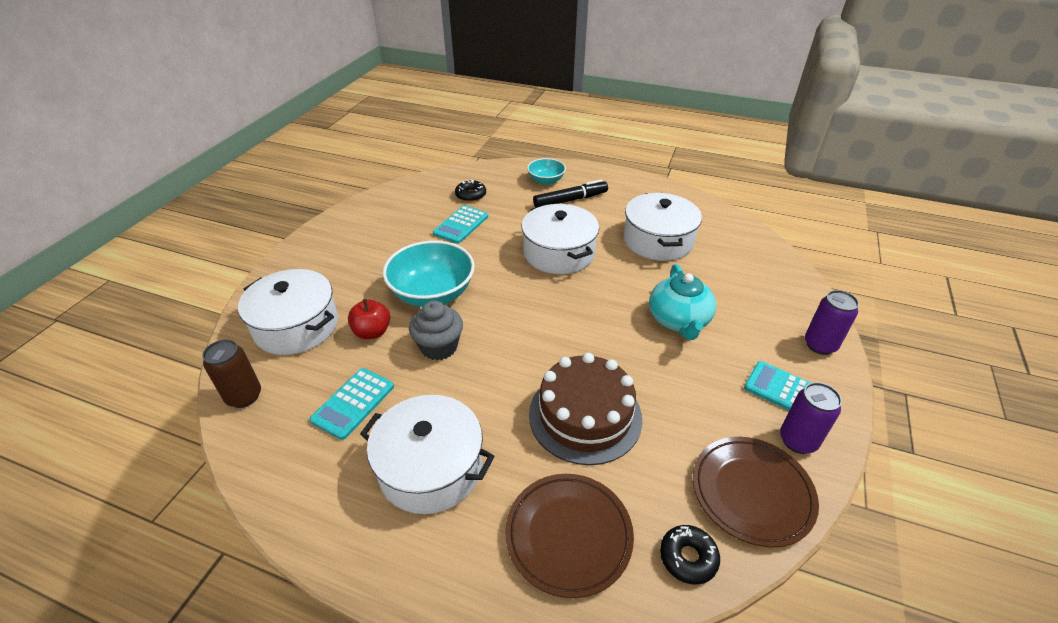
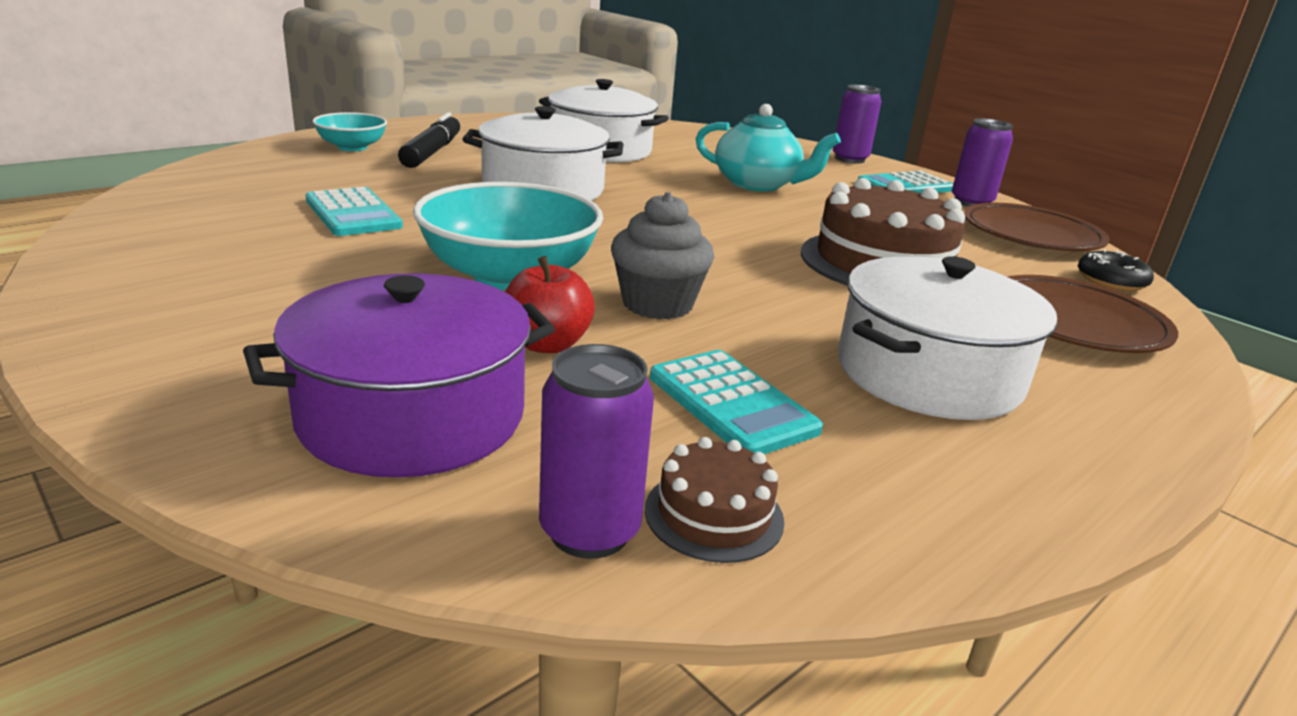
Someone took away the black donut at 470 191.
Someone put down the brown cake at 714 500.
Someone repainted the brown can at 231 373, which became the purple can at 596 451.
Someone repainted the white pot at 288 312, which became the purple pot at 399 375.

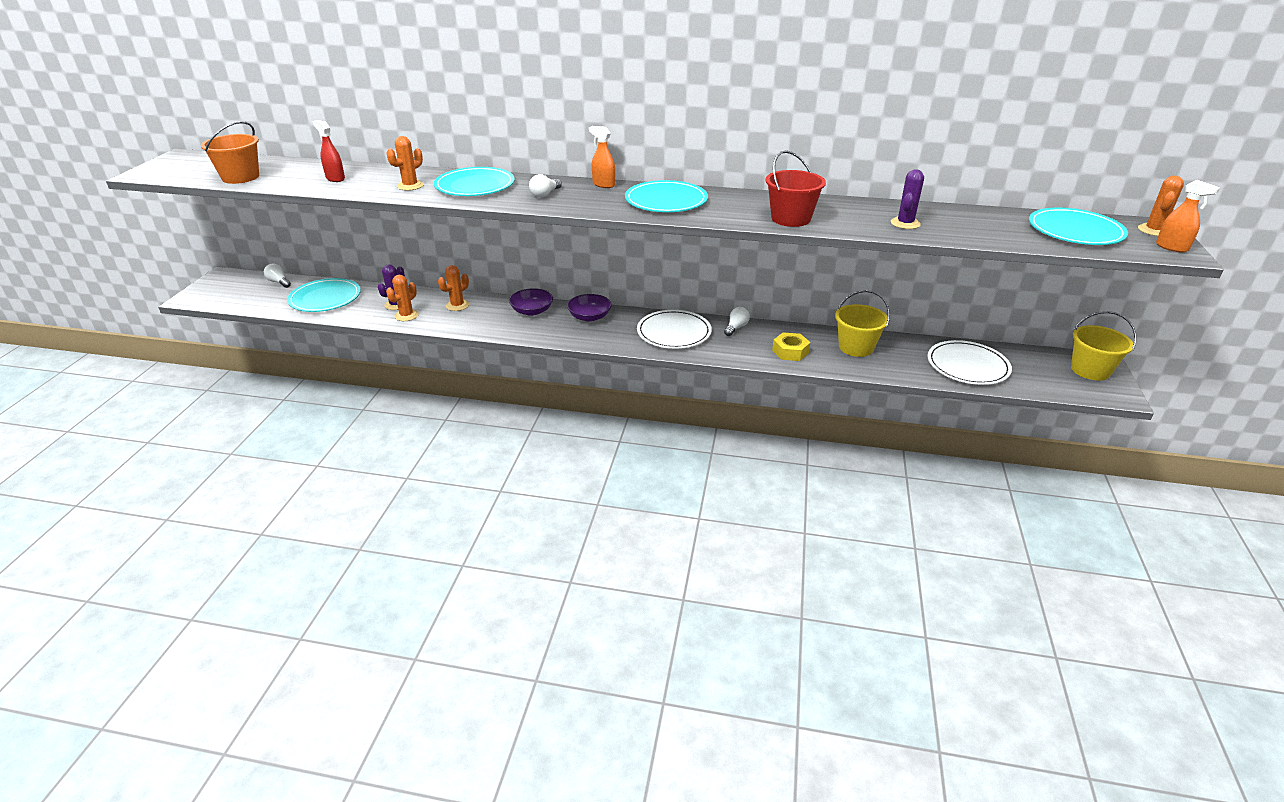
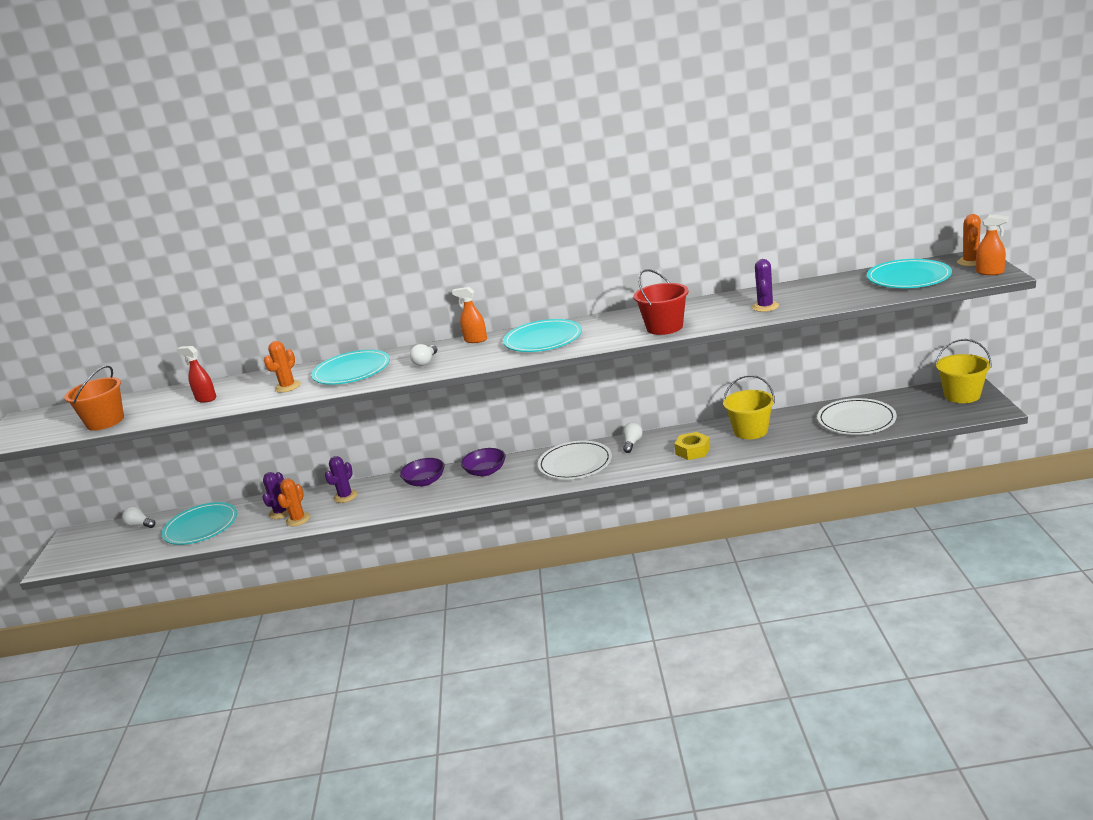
Someone repainted the orange cactus at 453 288, which became the purple cactus at 341 479.

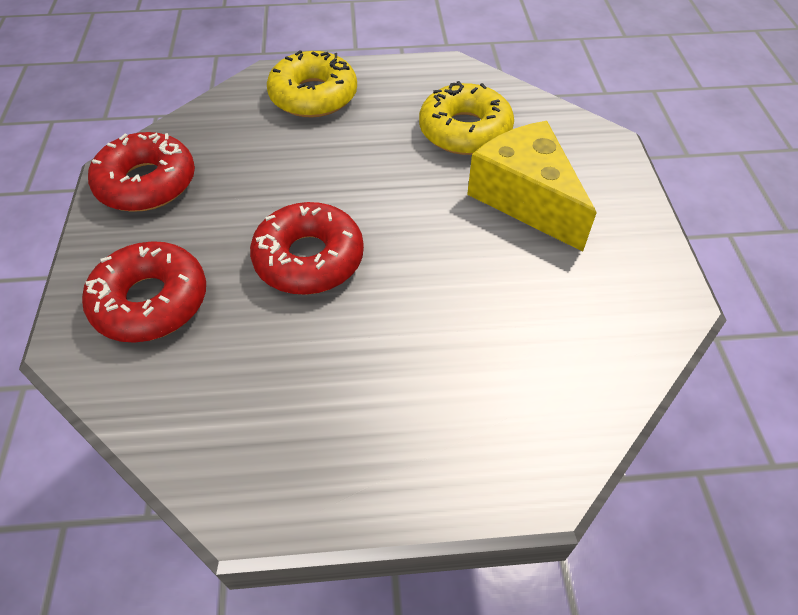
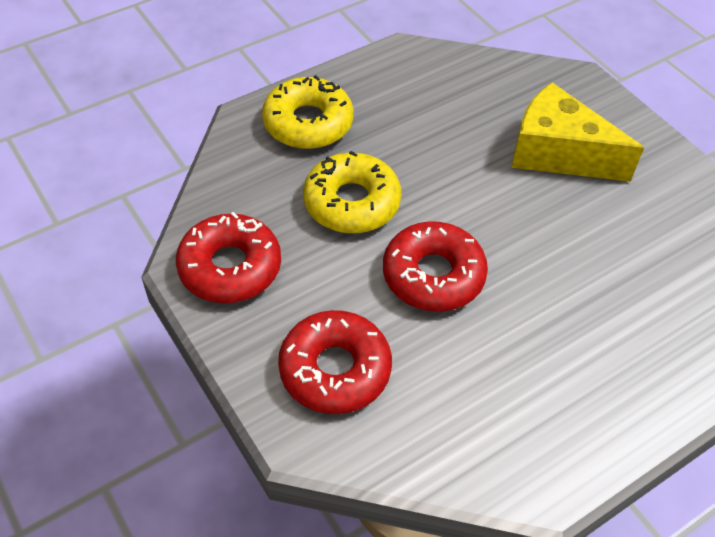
Someone carried the yellow donut from 466 118 to 352 192.

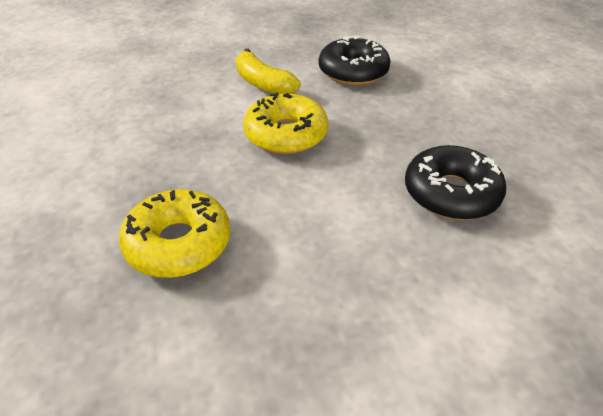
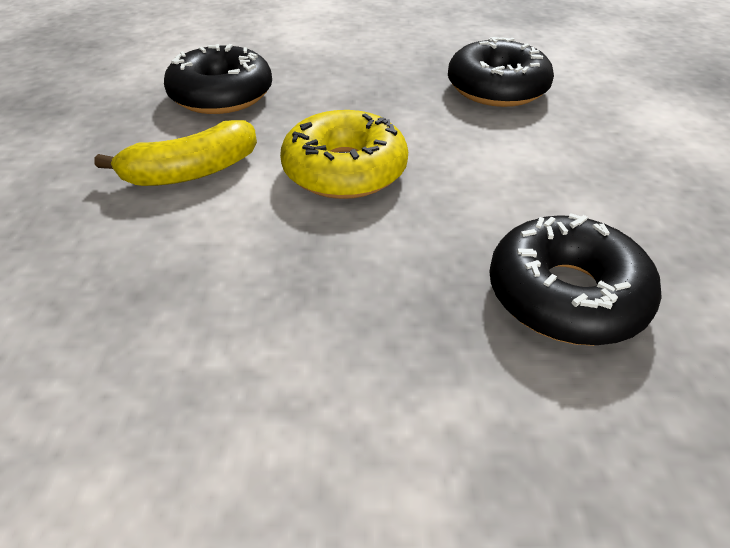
Someone repainted the yellow donut at 175 233, which became the black donut at 575 279.

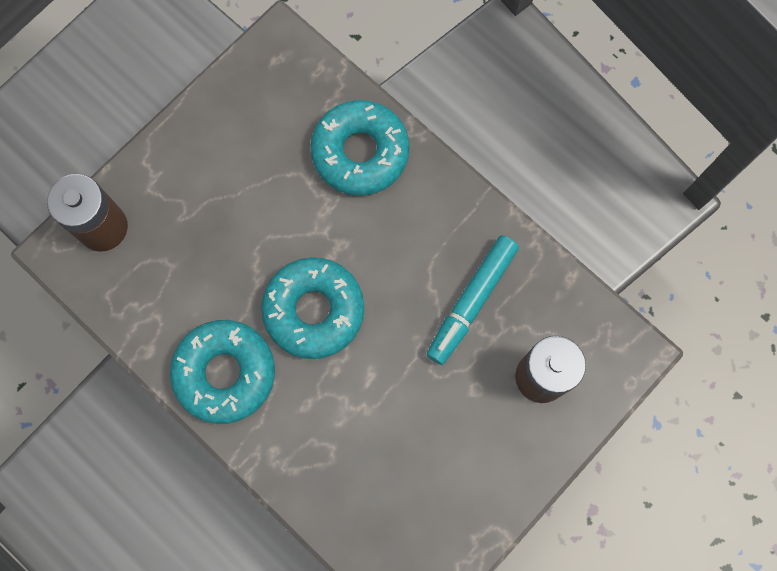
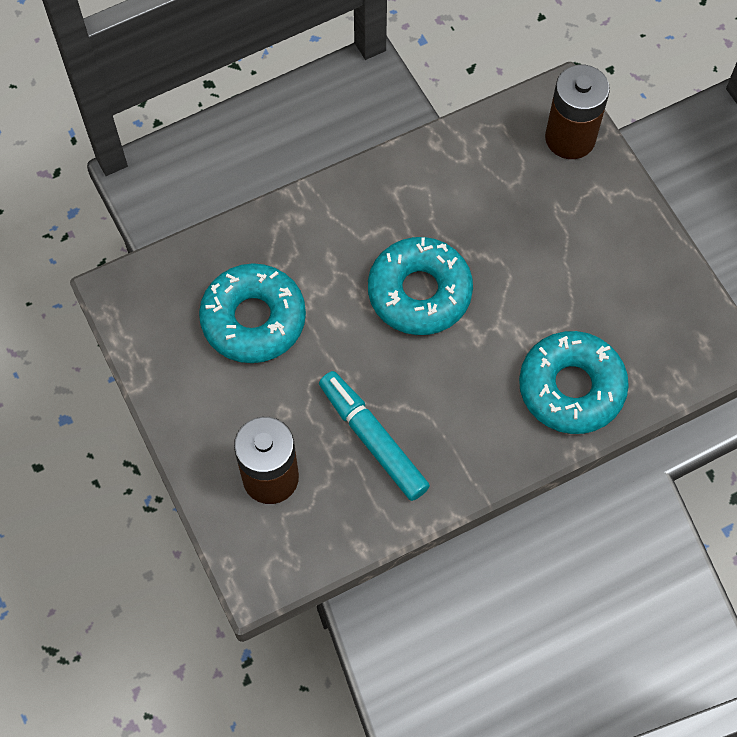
Someone carried the turquoise donut from 222 372 to 252 313.

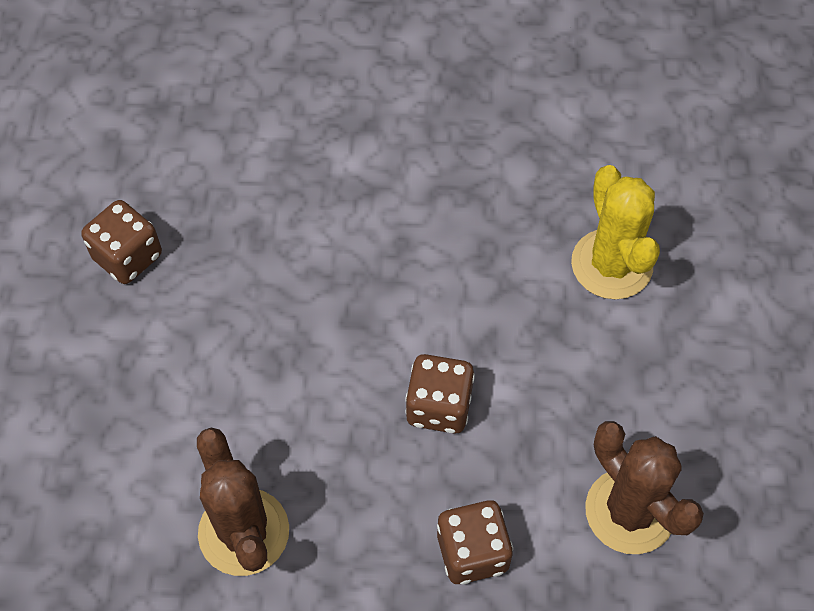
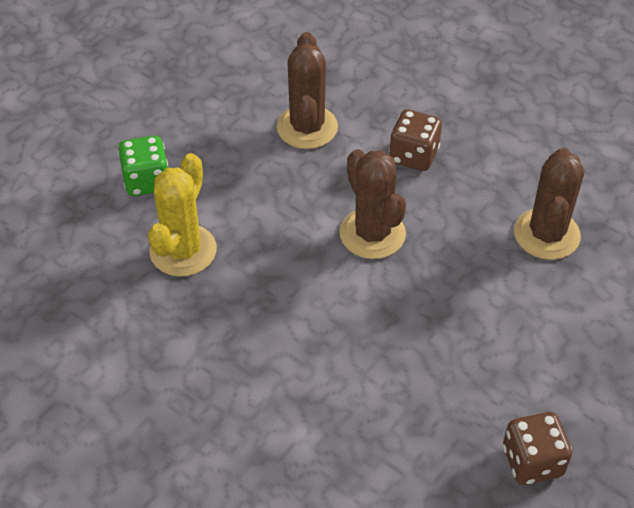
Someone put down the green dice at 143 166.
Someone swapped the brown dice at 440 393 for the brown cactus at 373 204.

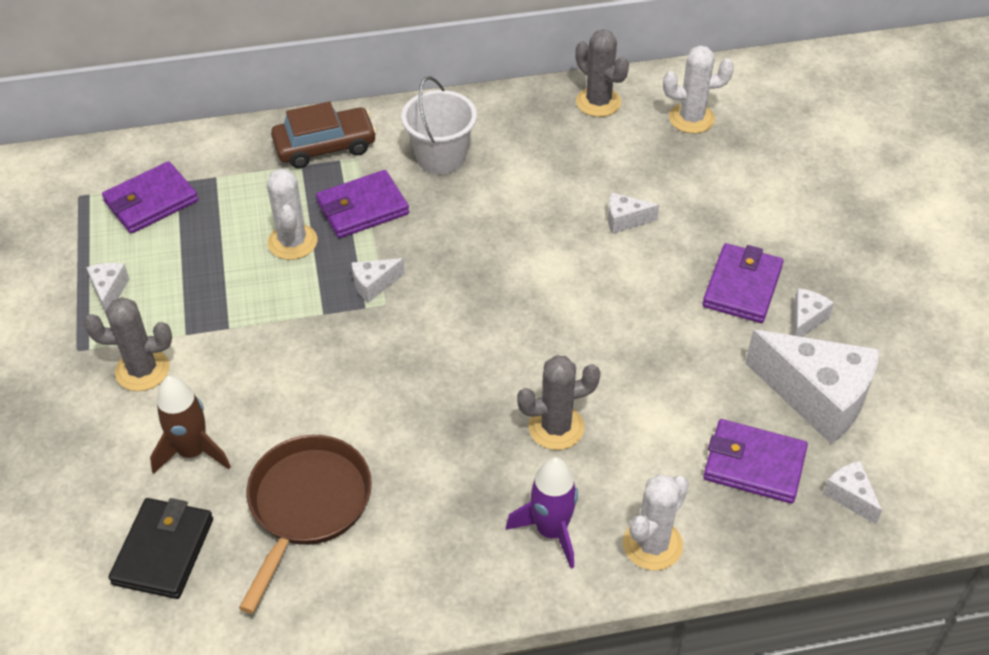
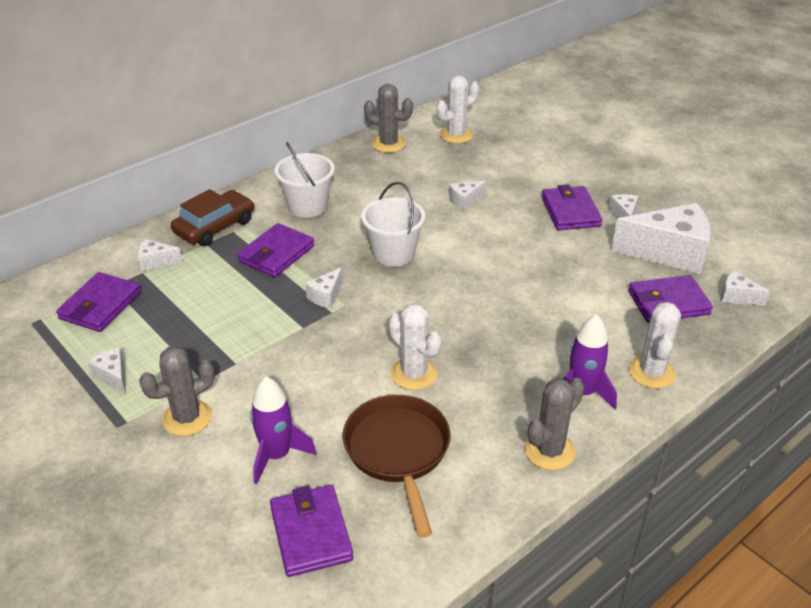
Someone put down the white cheese at 159 255.
Someone put down the white bucket at 393 224.
Someone carried the white cactus from 292 214 to 415 346.
Someone carried the grey cactus from 559 402 to 554 424.
Someone repainted the black wallet at 160 548, which became the purple wallet at 311 531.
Someone repainted the brown rocket at 190 425, which became the purple rocket at 283 430.

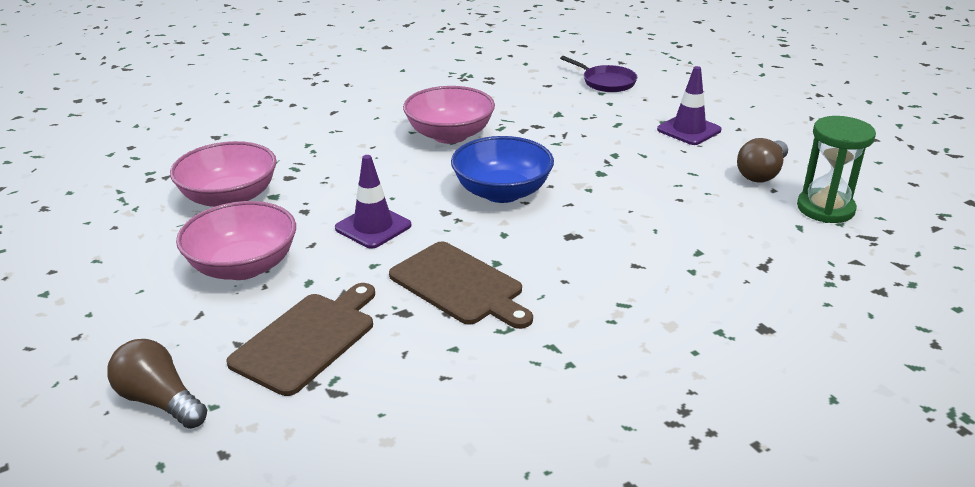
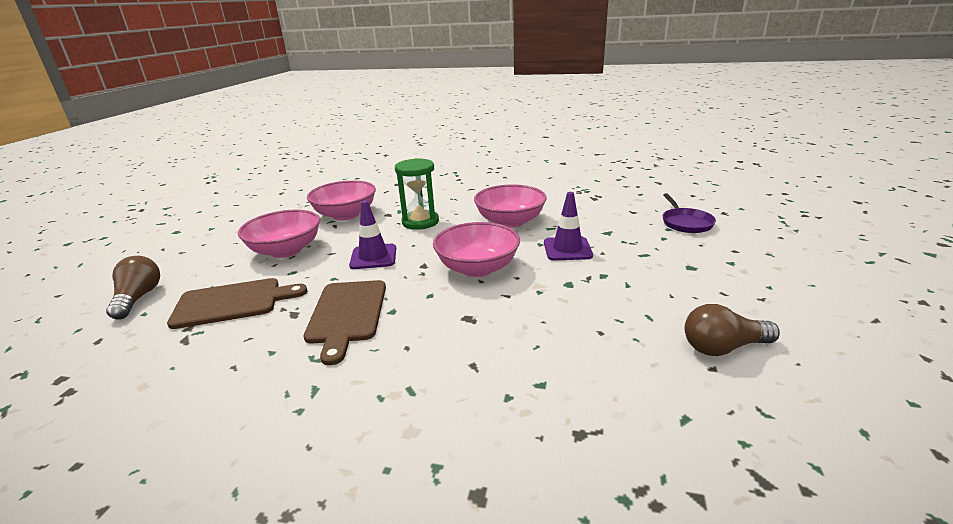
Someone carried the purple traffic cone from 689 105 to 568 226.
Someone carried the green hourglass from 836 169 to 417 194.
Someone repainted the blue bowl at 502 169, which became the pink bowl at 476 249.

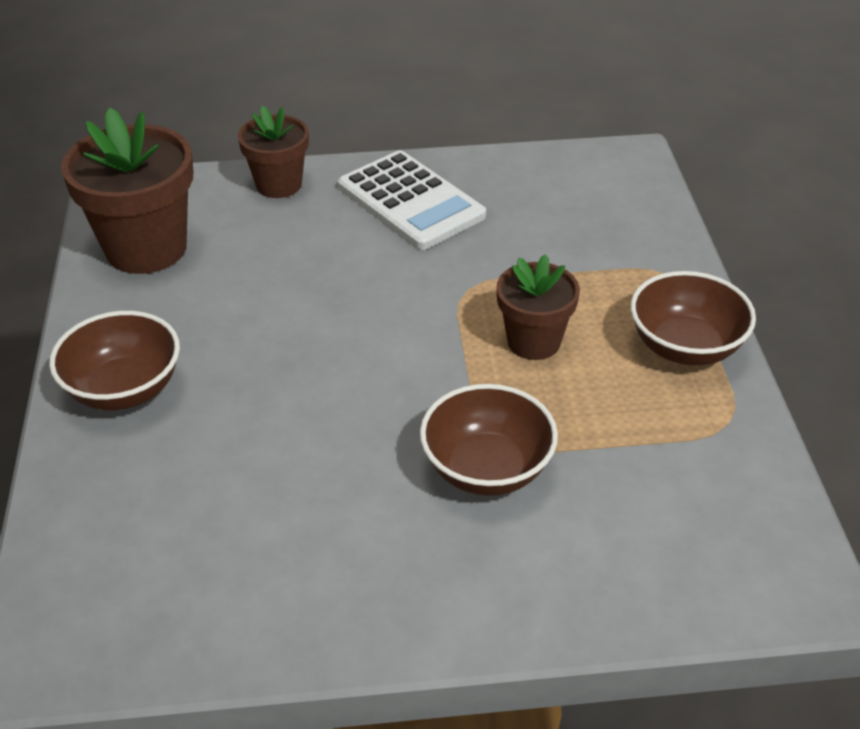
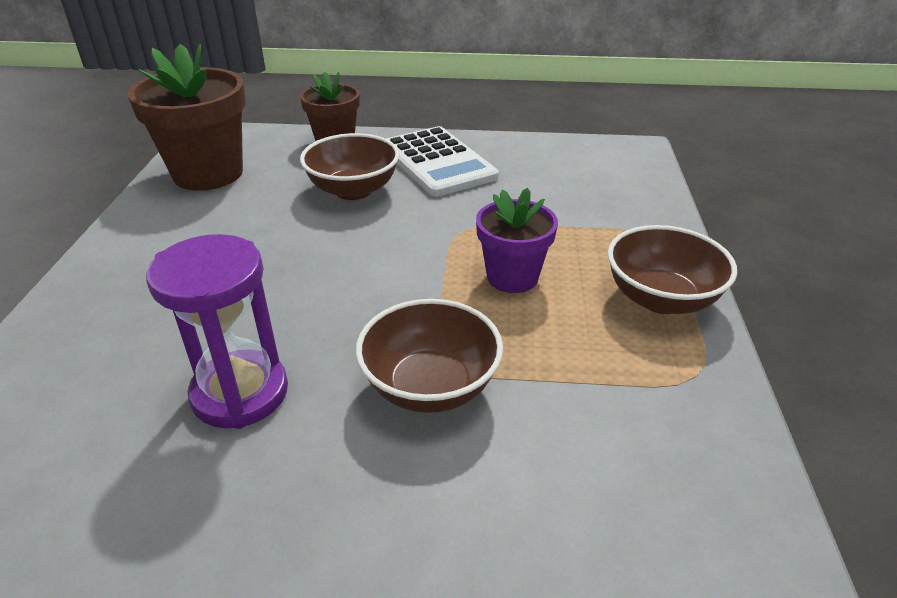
Someone put down the purple hourglass at 217 331.
Someone carried the brown bowl from 114 360 to 350 166.
Someone repainted the brown flower pot at 538 307, which became the purple flower pot at 517 240.

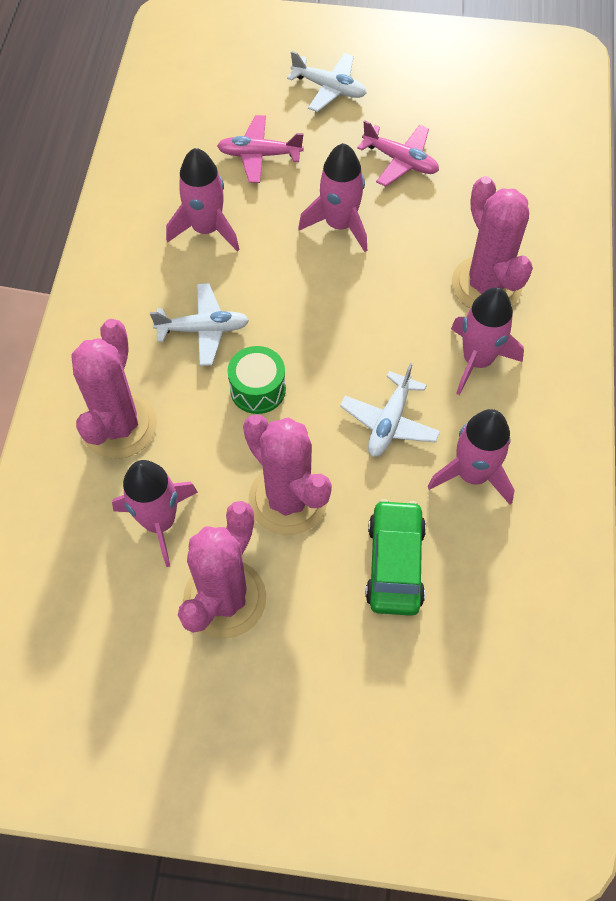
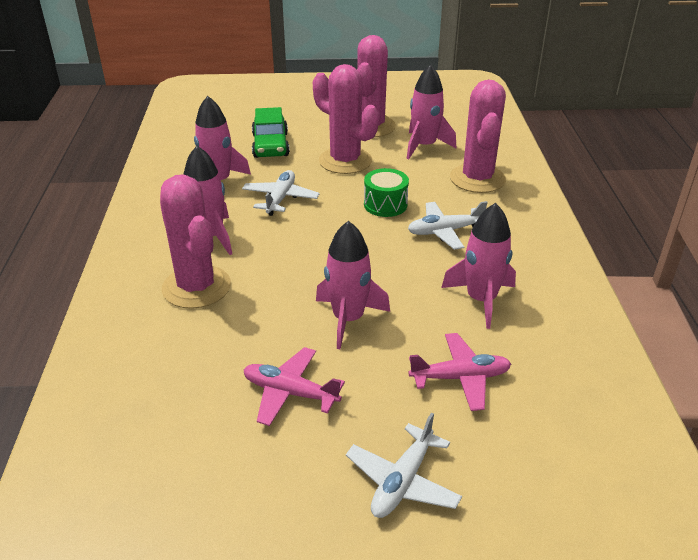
Someone rotated the white plane at 326 81 by 75 degrees counterclockwise.

